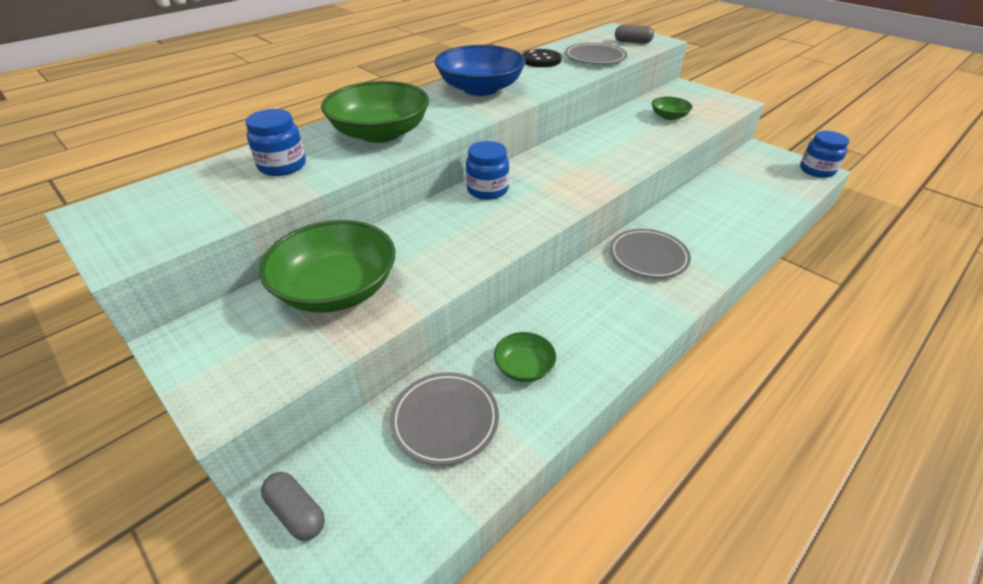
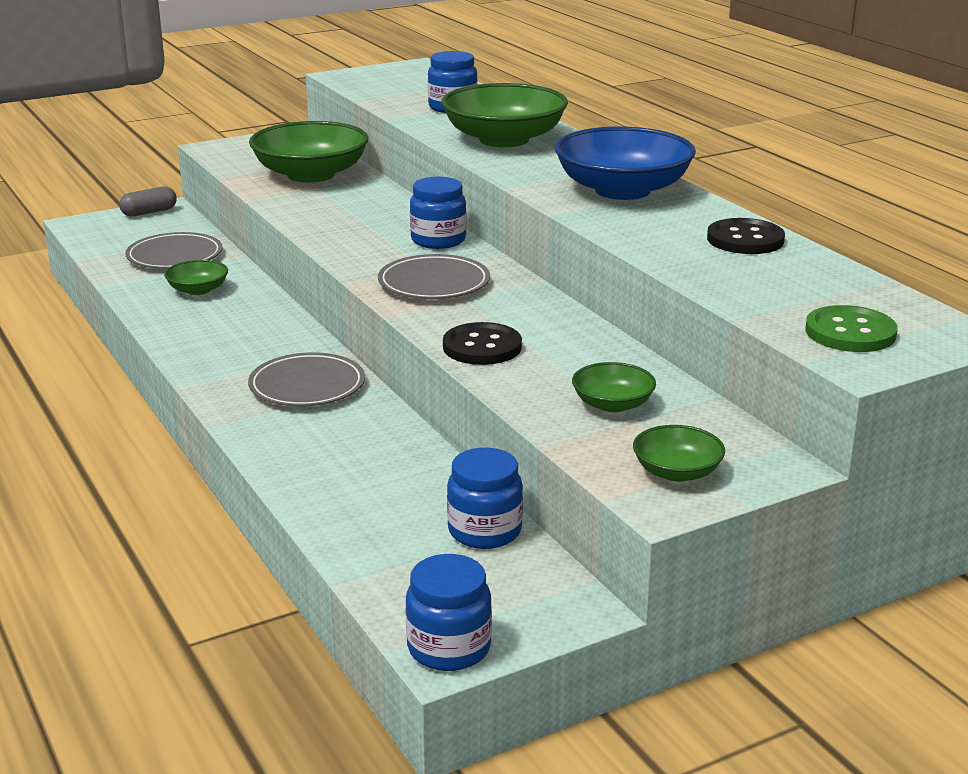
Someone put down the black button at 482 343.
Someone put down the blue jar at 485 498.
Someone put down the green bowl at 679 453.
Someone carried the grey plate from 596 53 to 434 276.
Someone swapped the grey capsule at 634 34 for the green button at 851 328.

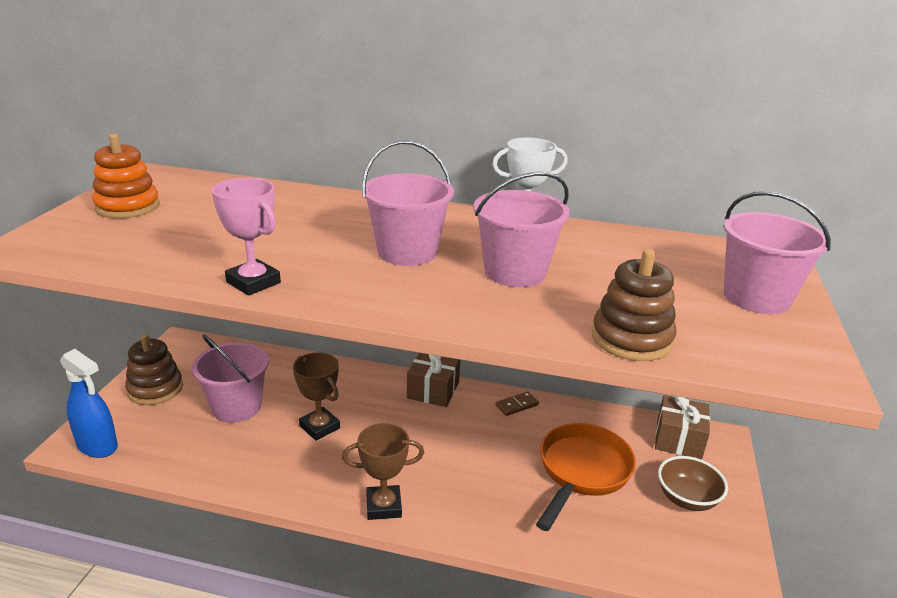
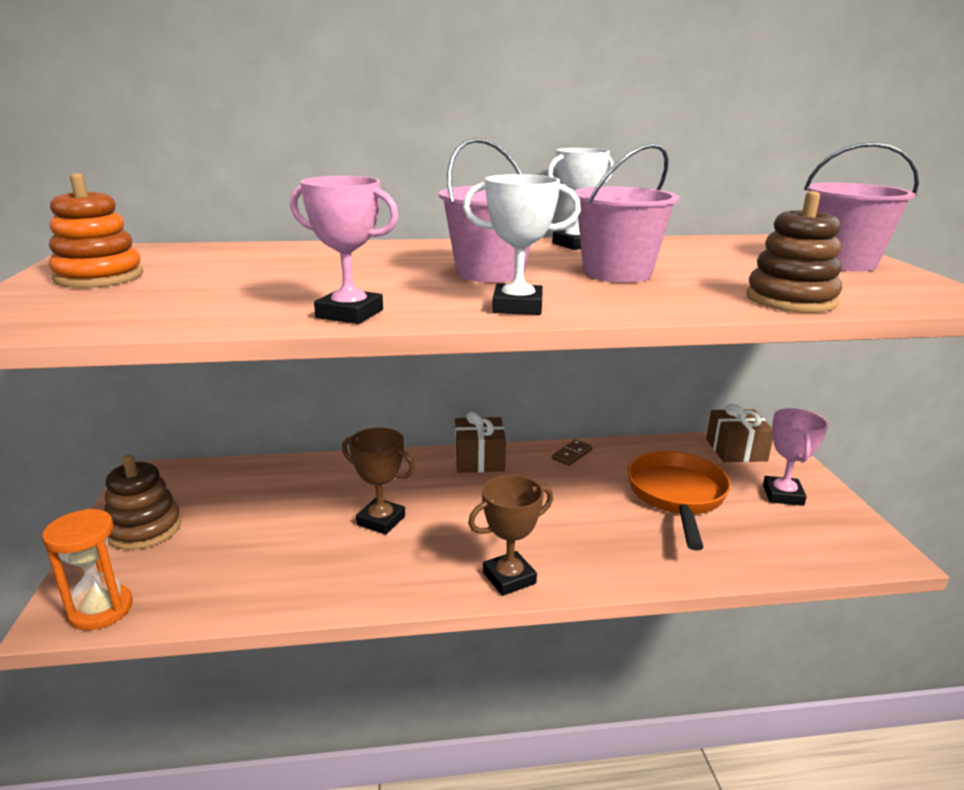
Someone took away the pink bucket at 230 379.
Someone put down the white trophy at 522 244.
Someone swapped the blue spray bottle at 89 403 for the orange hourglass at 87 569.
Someone swapped the brown bowl at 693 483 for the pink trophy at 795 457.

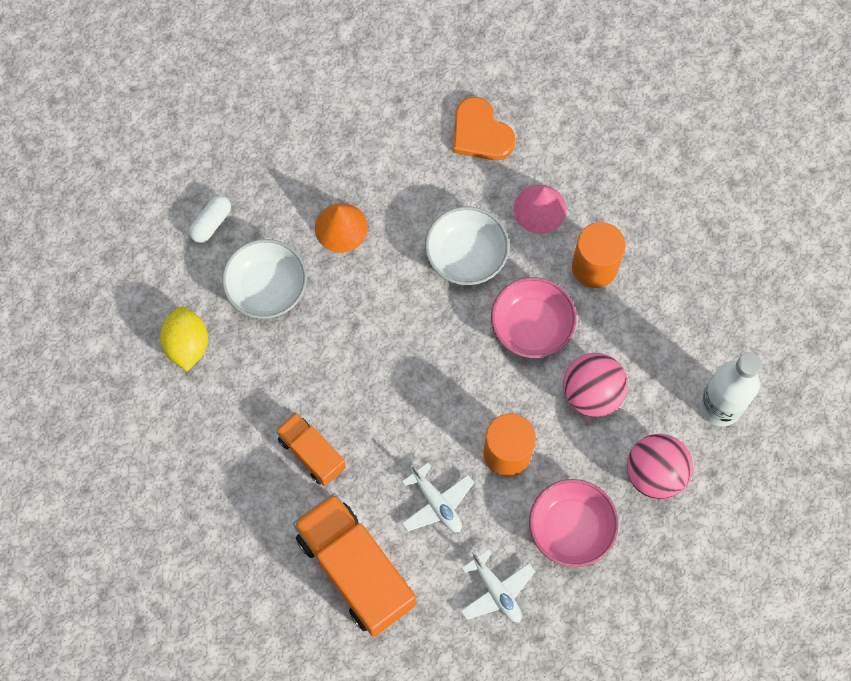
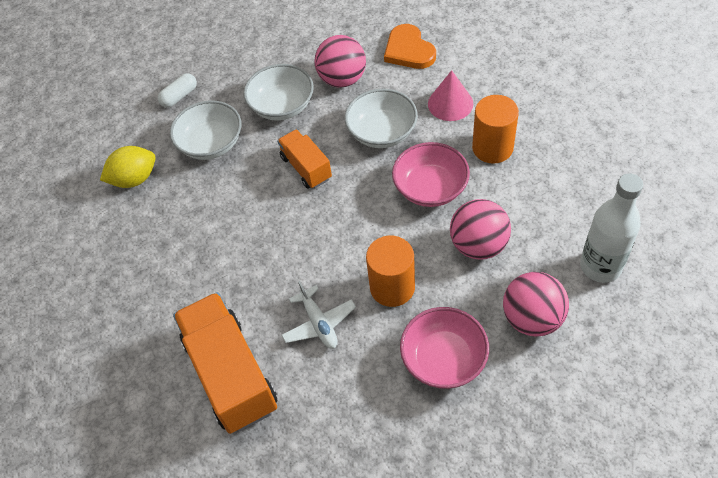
Someone took away the white plane at 497 585.
Someone put down the pink ball at 340 61.
Someone carried the orange truck from 311 449 to 304 159.
Someone swapped the orange cone at 341 228 for the white bowl at 279 92.
Someone rotated the yellow lemon at 184 338 by 60 degrees clockwise.

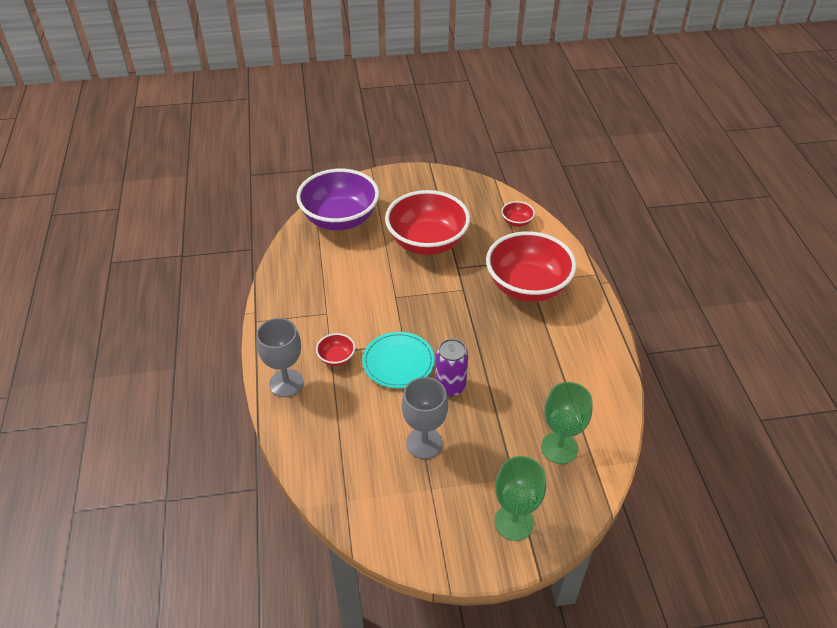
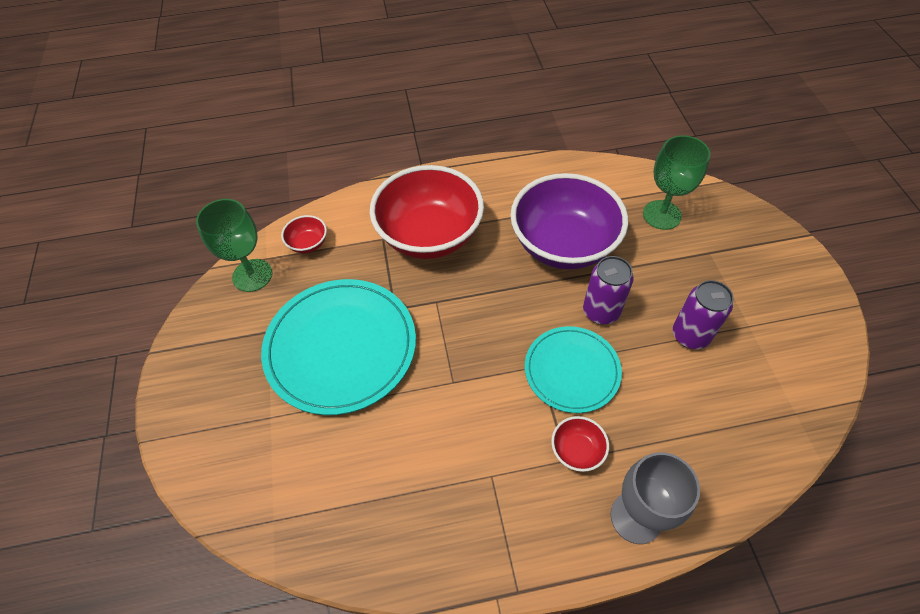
Someone carried the purple bowl from 337 199 to 569 221.
Someone carried the green goblet from 520 498 to 234 245.
Someone swapped the red bowl at 427 222 for the turquoise plate at 338 347.
Someone swapped the grey goblet at 425 418 for the purple can at 703 314.

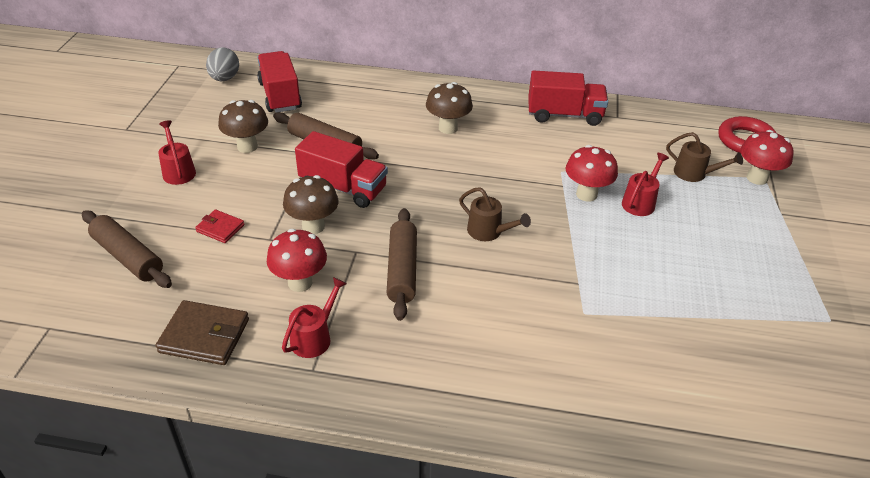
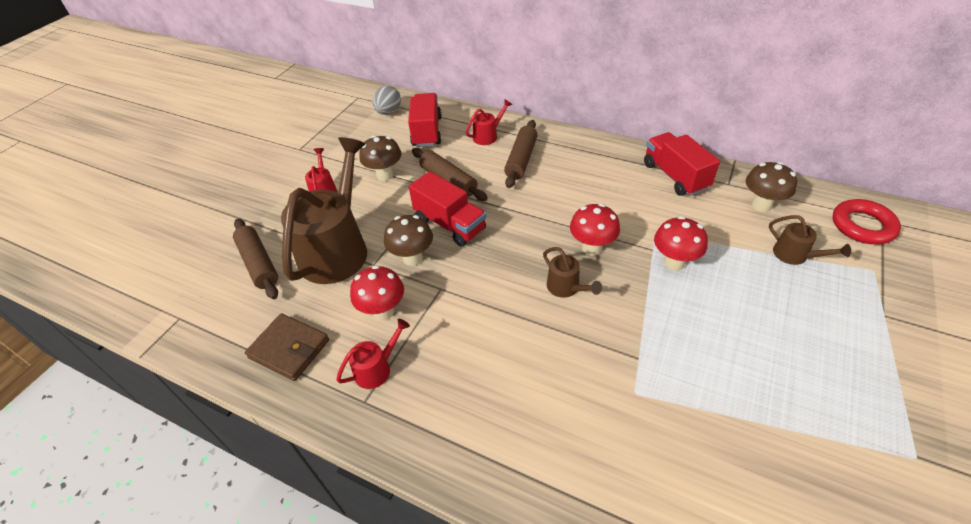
Someone carried the brown rolling pin from 401 264 to 521 154.
Someone carried the brown mushroom from 449 108 to 771 187.
Someone carried the red watering can from 645 184 to 488 122.
Someone carried the red mushroom from 767 157 to 595 230.
Someone swapped the red wallet at 220 226 for the brown watering can at 324 210.
Someone rotated the red truck at 568 98 by 135 degrees counterclockwise.

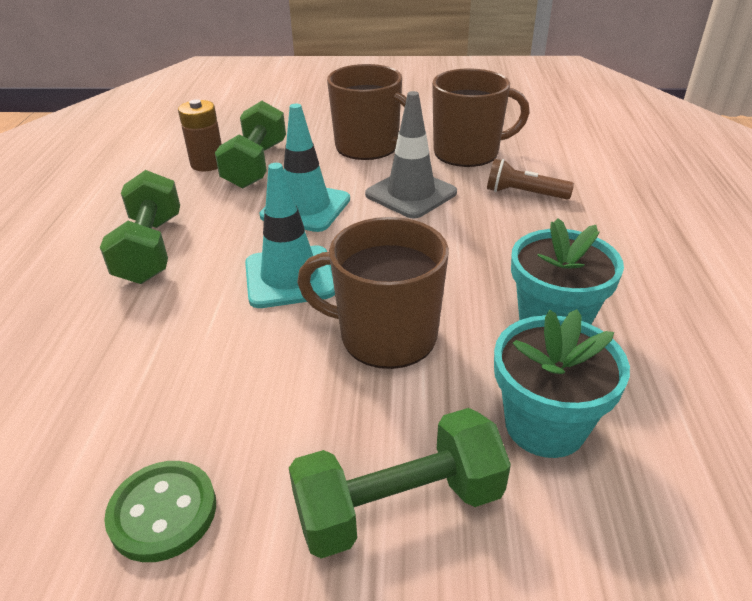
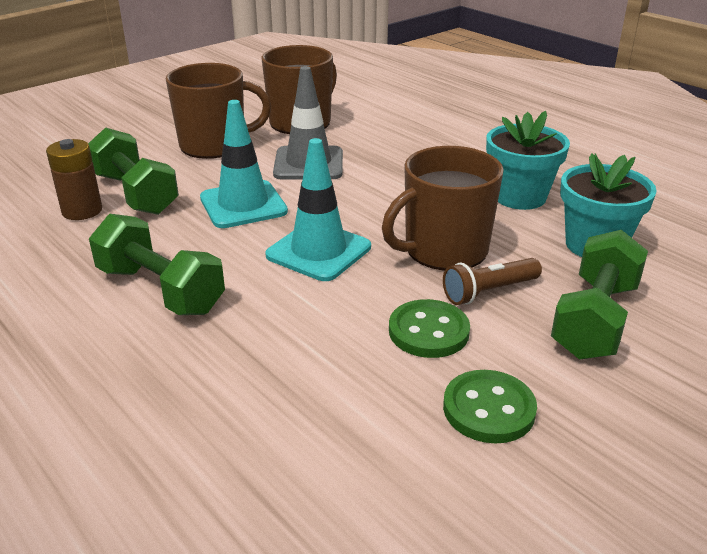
Someone put down the green button at 429 328.
Someone carried the brown flashlight from 530 179 to 492 281.

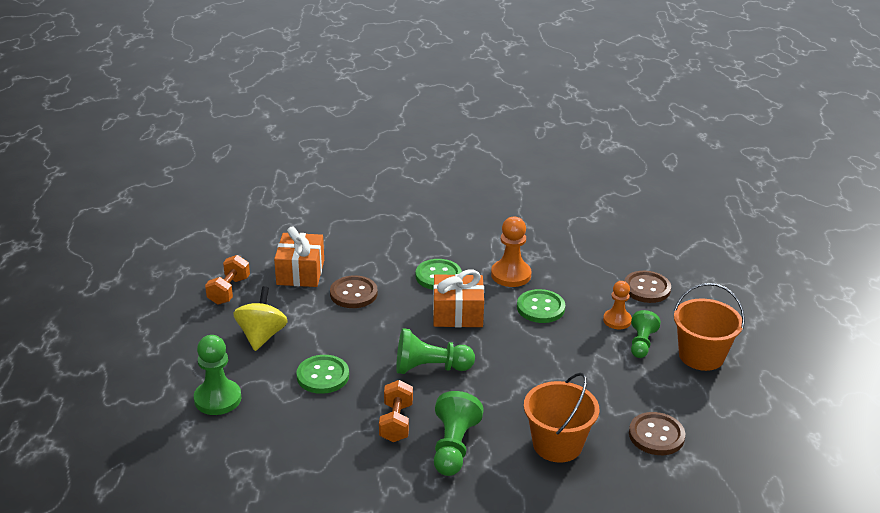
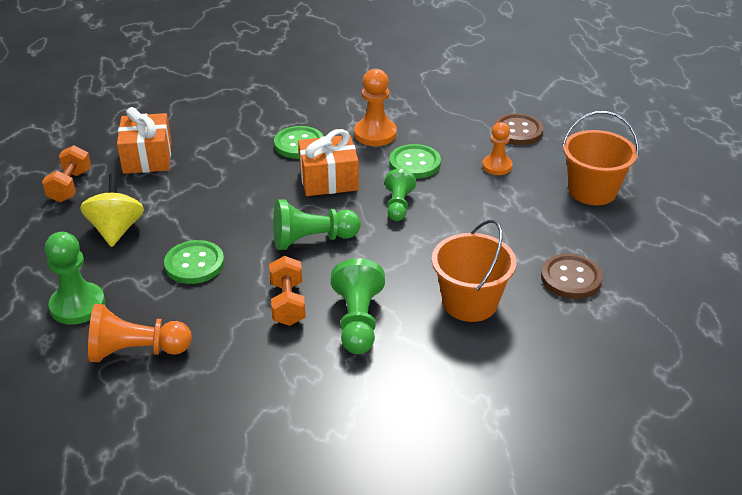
Someone took away the brown button at 354 291.
Someone put down the orange pawn at 140 333.
Someone carried the green pawn from 646 334 to 400 195.

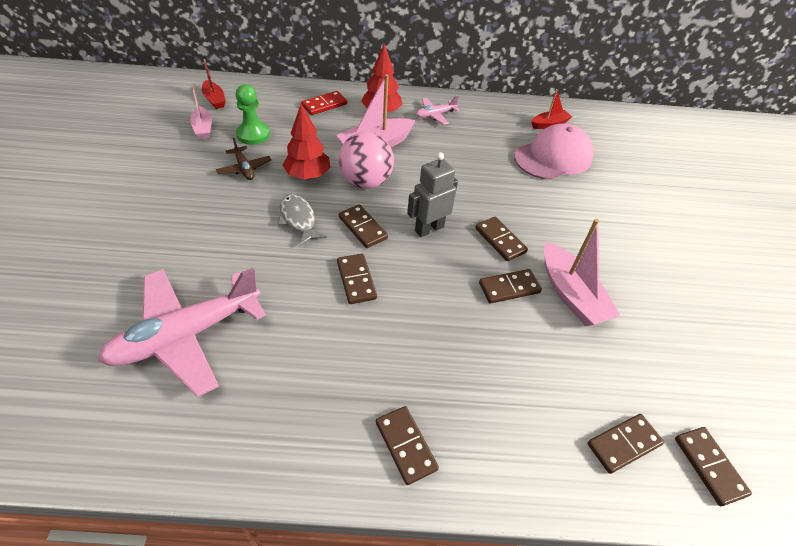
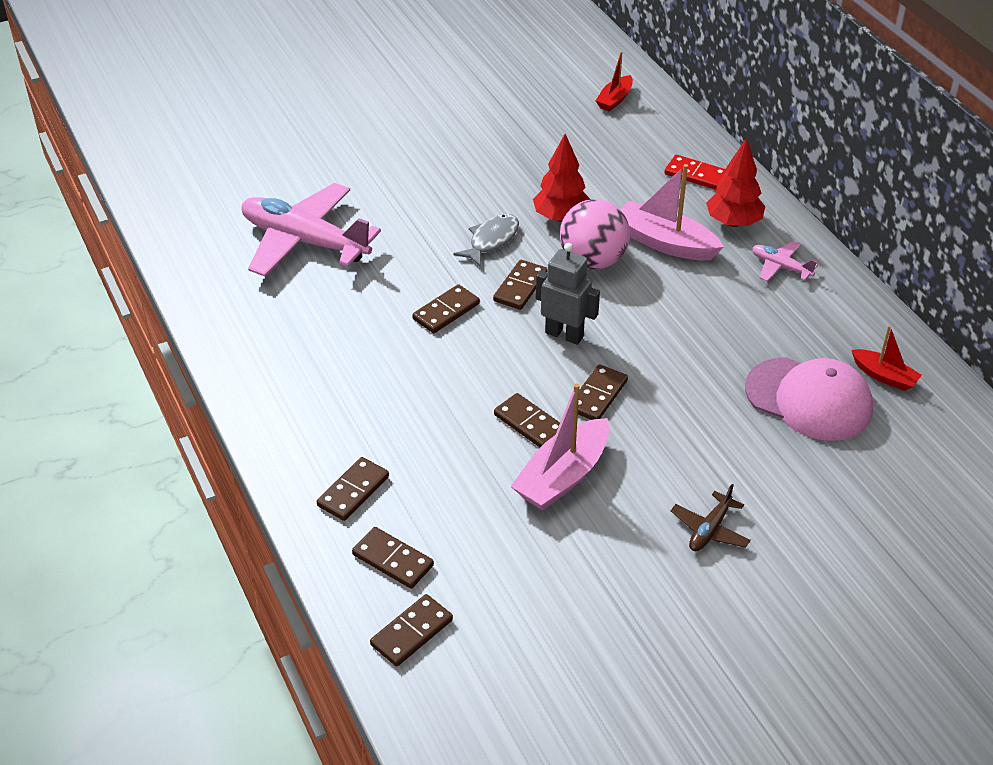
Someone took away the pink boat at 201 112.
Someone took away the green pawn at 252 114.
Someone carried the brown plane from 243 159 to 711 517.
Someone carried the brown domino from 407 445 to 353 489.

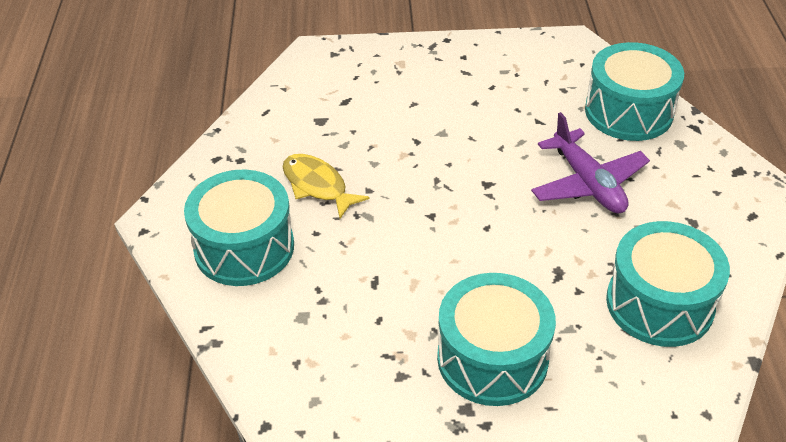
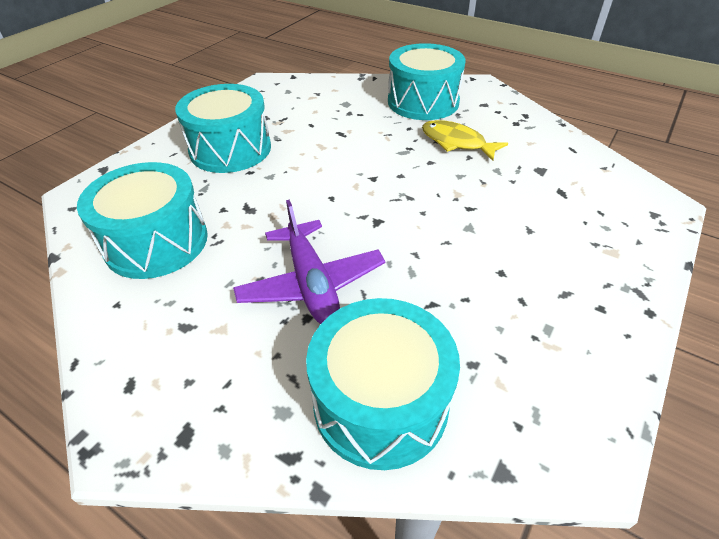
Someone rotated the yellow fish at 326 186 by 135 degrees counterclockwise.
Someone rotated the purple plane at 590 163 by 120 degrees counterclockwise.

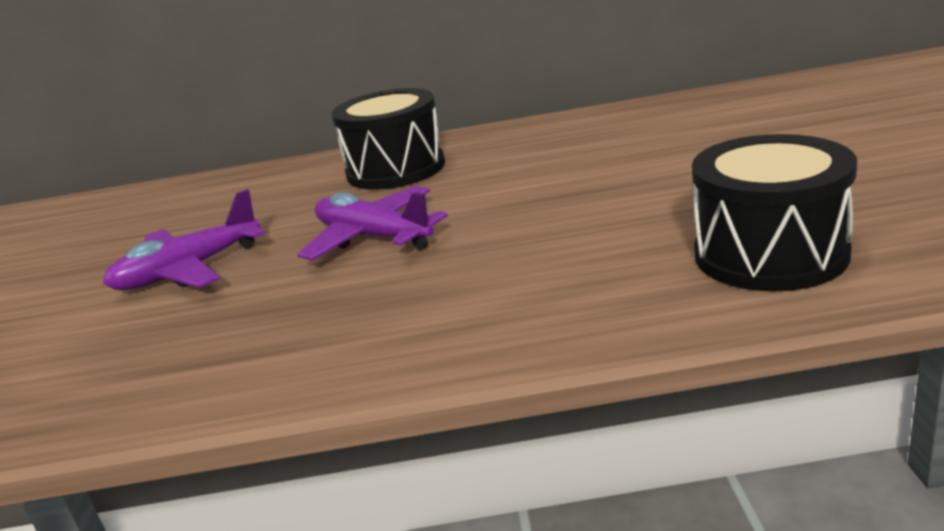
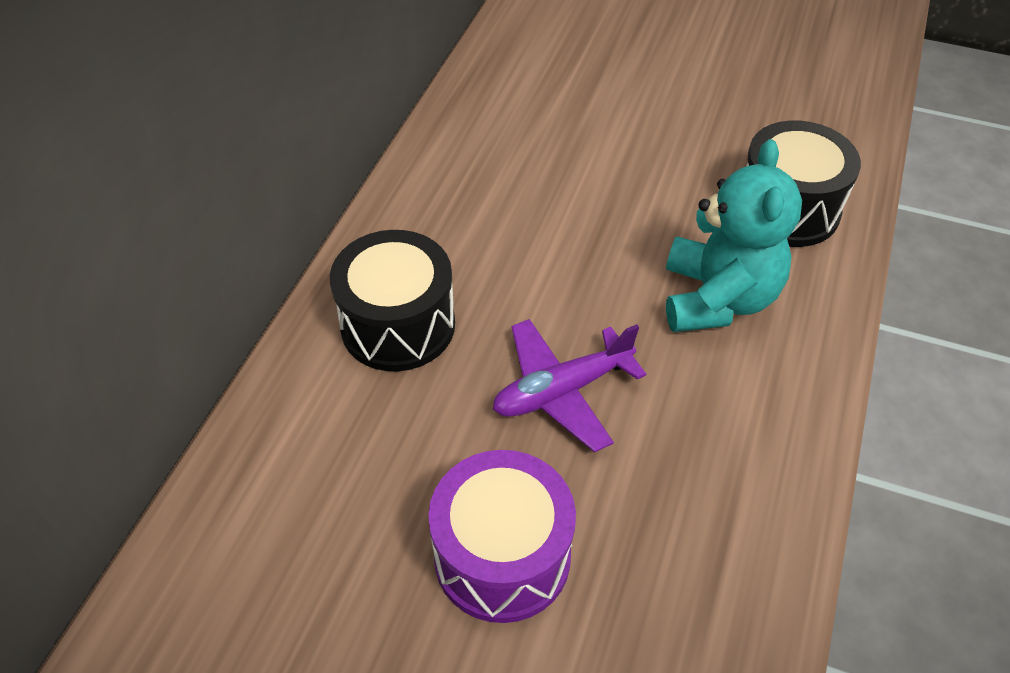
Someone put down the turquoise teddy bear at 734 235.
Someone swapped the purple plane at 184 239 for the purple drum at 502 536.

